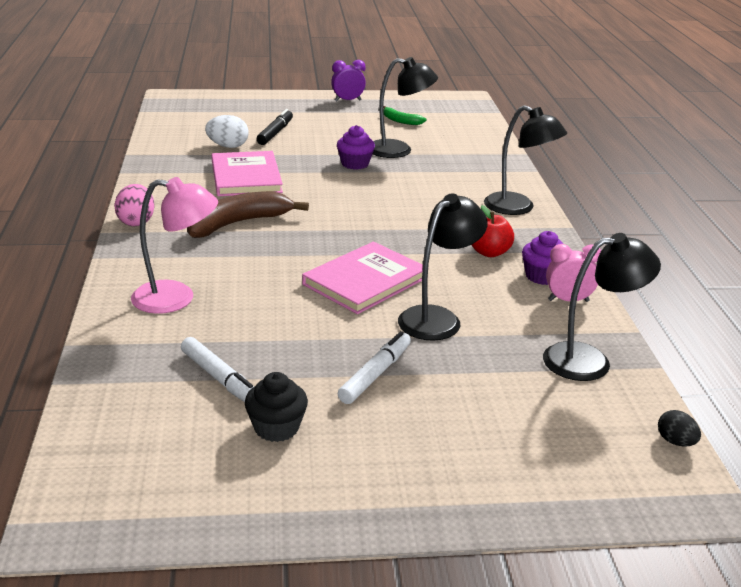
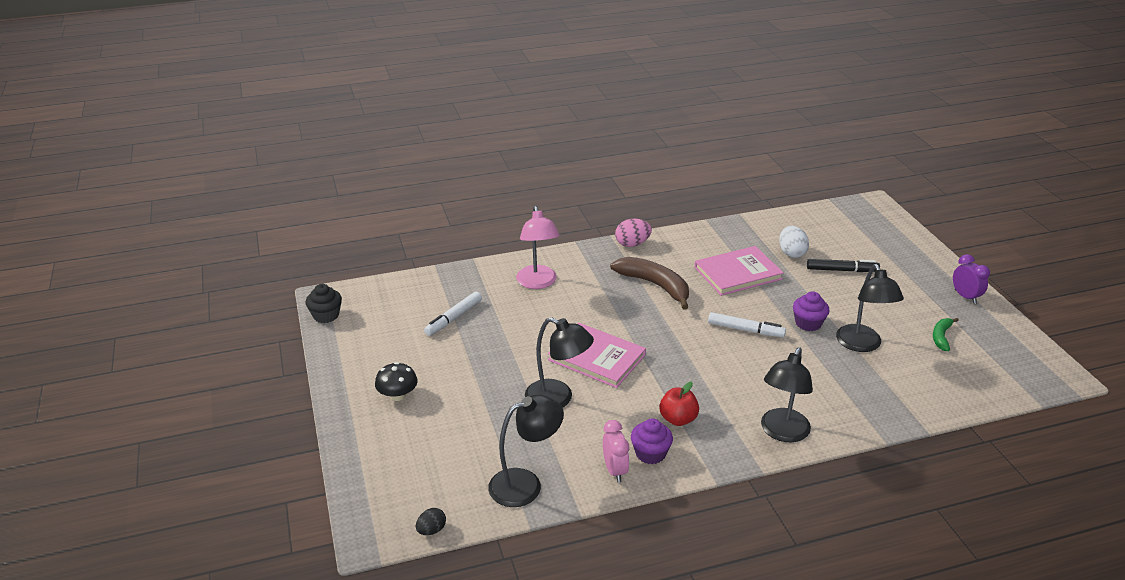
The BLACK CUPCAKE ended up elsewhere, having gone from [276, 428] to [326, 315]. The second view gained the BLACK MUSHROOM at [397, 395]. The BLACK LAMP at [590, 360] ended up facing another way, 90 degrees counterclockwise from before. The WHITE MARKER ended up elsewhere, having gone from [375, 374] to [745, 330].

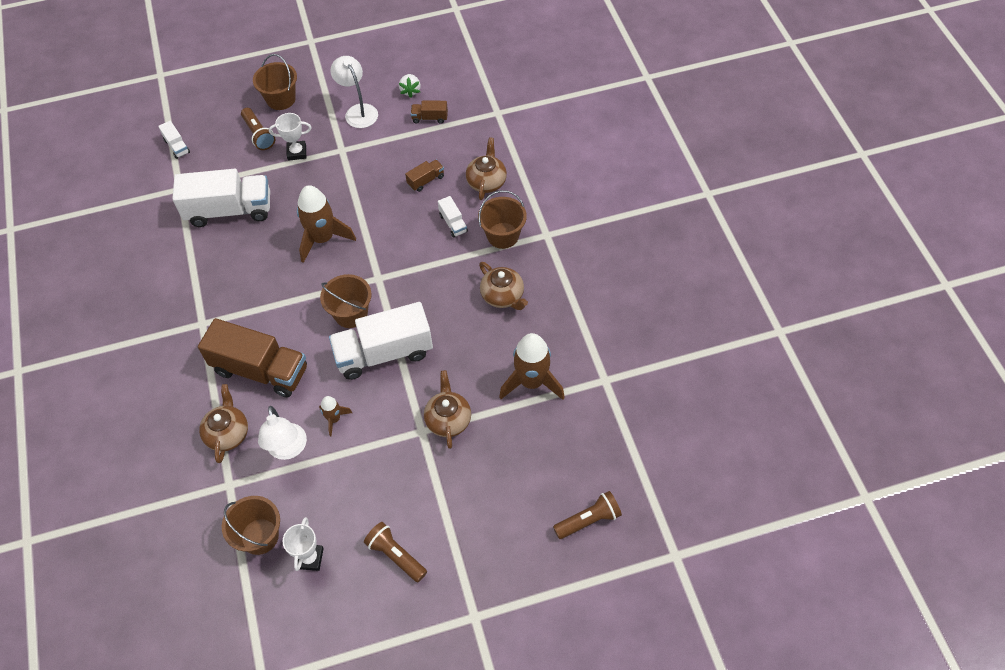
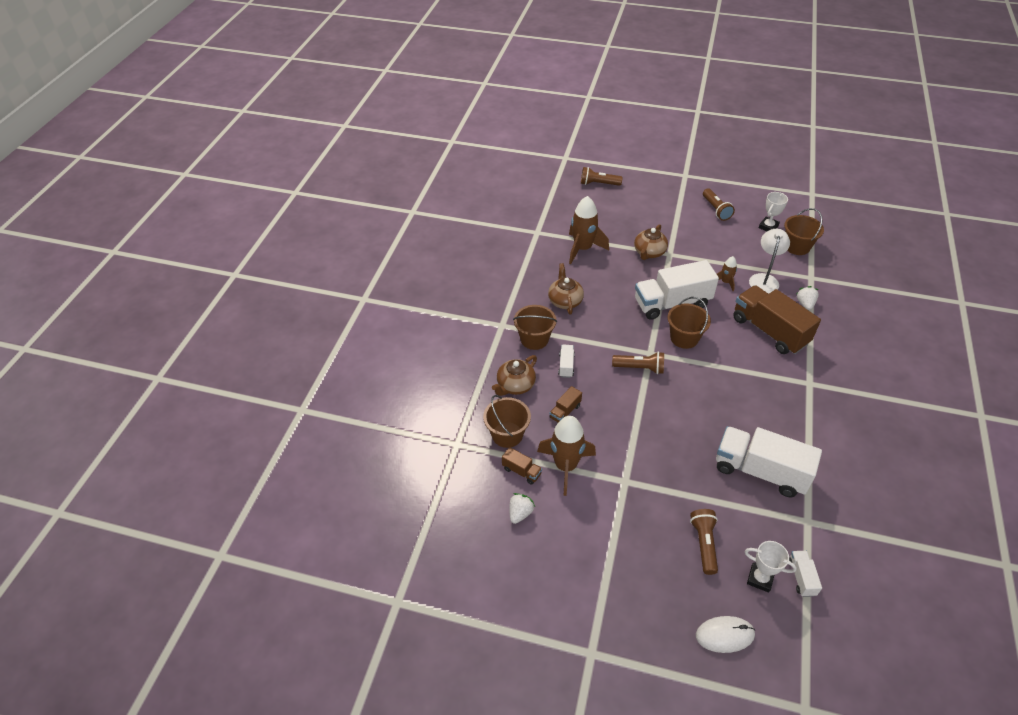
The BROWN BUCKET ended up elsewhere, having gone from [281, 99] to [507, 434]. The BROWN ROCKET ended up elsewhere, having gone from [323, 239] to [565, 466]. The BROWN TRUCK at [426, 180] ended up facing another way, 45 degrees counterclockwise from before. The second view gained the BROWN FLASHLIGHT at [640, 368]. The WHITE TRUCK at [384, 353] ended up facing another way, 150 degrees clockwise from before. The second view gained the WHITE MOUSE at [725, 635]. The WHITE TROPHY ended up elsewhere, having gone from [297, 152] to [760, 578]. Where the BROWN TEAPOT stood at [228, 433], the WHITE STRAWBERRY came to stand at [805, 304]. The second view lost the WHITE LAMP at [358, 111].

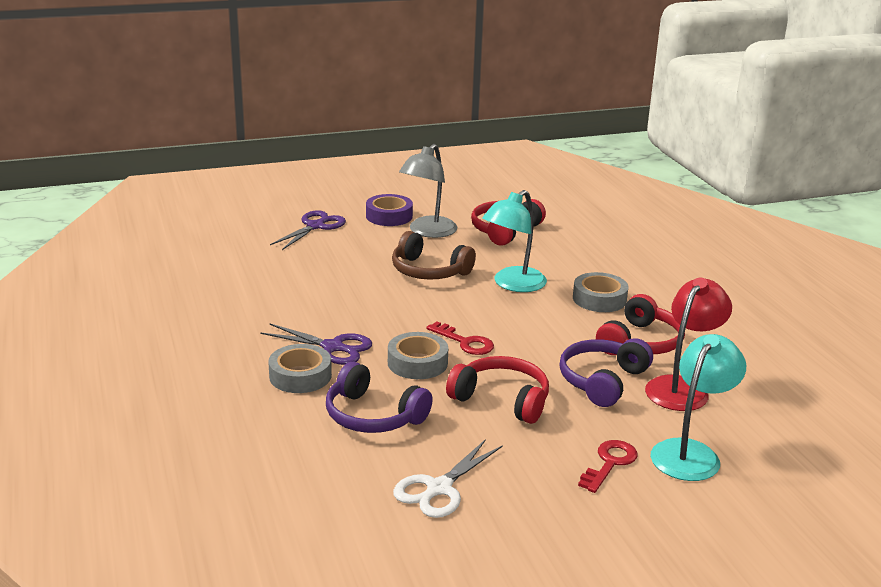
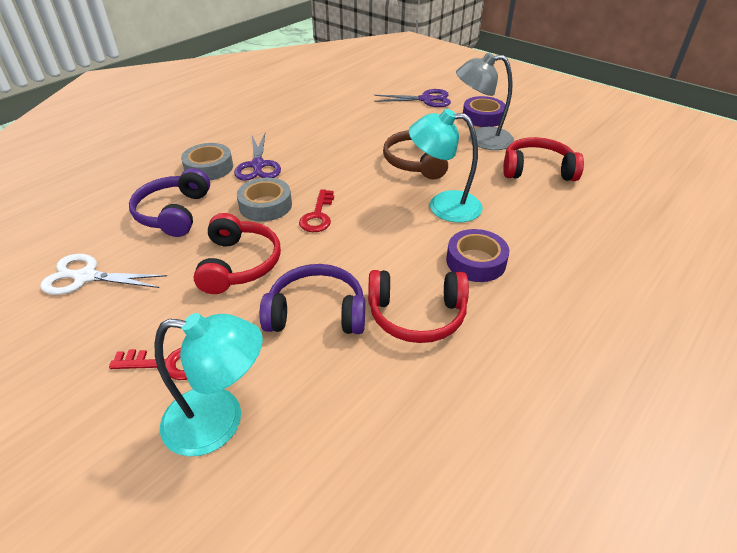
What was the GREY TAPE at [599, 299] turned into the PURPLE TAPE at [476, 261]. The second view lost the RED LAMP at [682, 388].

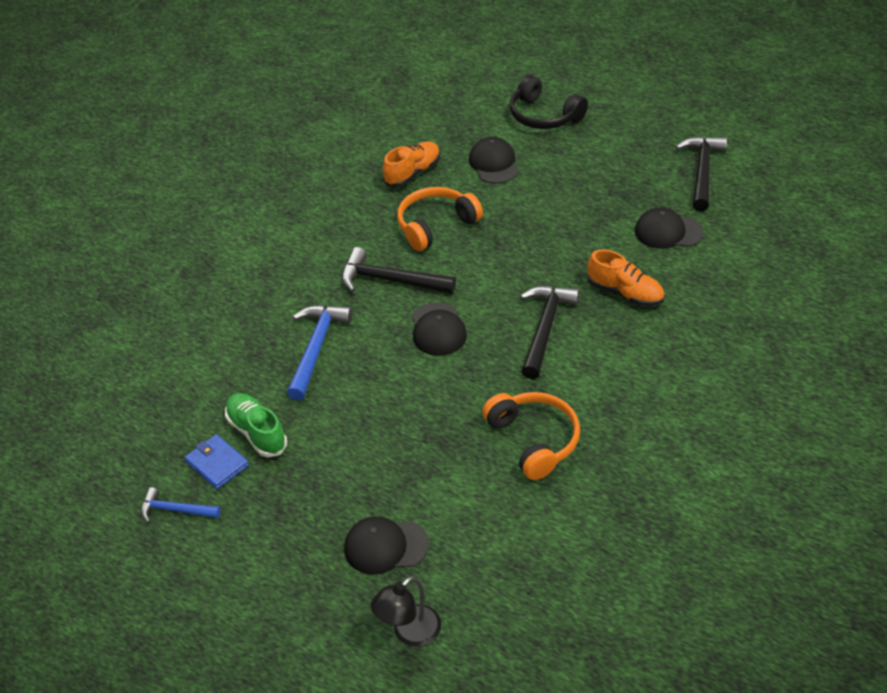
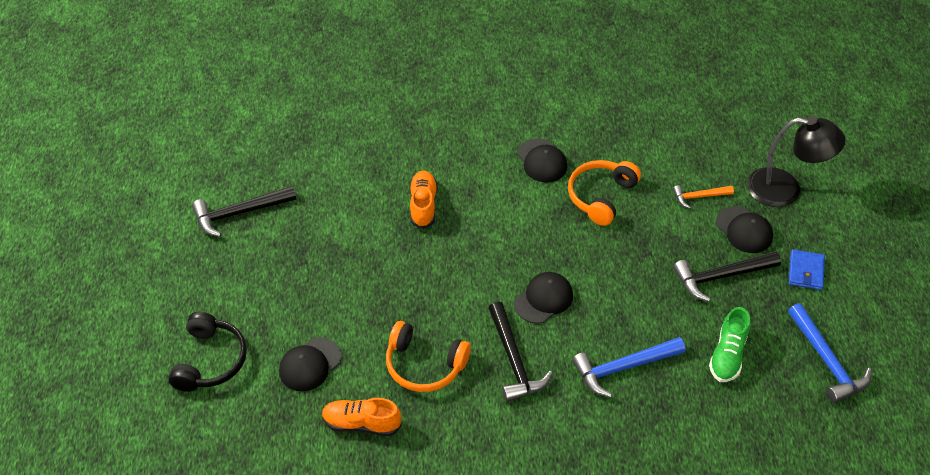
The BLACK CAP ended up elsewhere, having gone from [668, 232] to [542, 161]. The second view gained the ORANGE HAMMER at [699, 197]. The BLACK HAMMER ended up elsewhere, having gone from [545, 328] to [721, 277]. The size of the BLACK LAMP at [409, 633] changed by a factor of 1.64. The size of the BLUE HAMMER at [176, 510] changed by a factor of 1.69. The BLUE WALLET ended up elsewhere, having gone from [217, 464] to [806, 271].

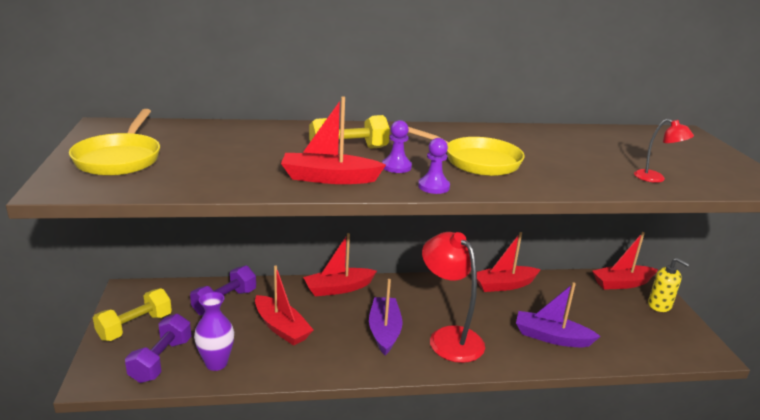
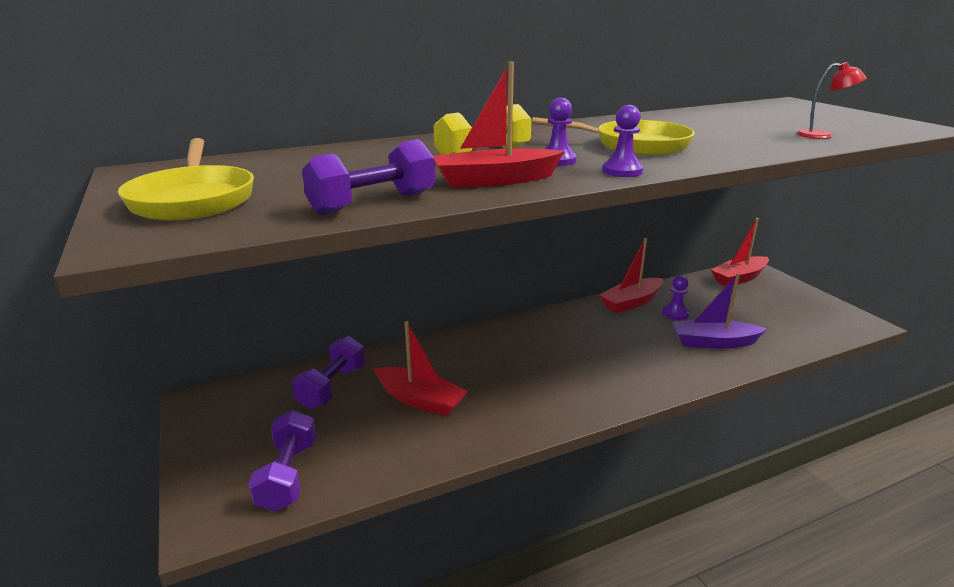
The second view gained the PURPLE DUMBBELL at [373, 203]. The second view gained the PURPLE PAWN at [675, 313]. The second view lost the YELLOW DUMBBELL at [135, 326]. The second view lost the PURPLE VASE at [216, 363]. The second view lost the RED BOAT at [338, 288]. The second view lost the PURPLE BOAT at [384, 331]. The second view lost the RED LAMP at [449, 337]. The second view lost the YELLOW SOAP DISPENSER at [659, 305].

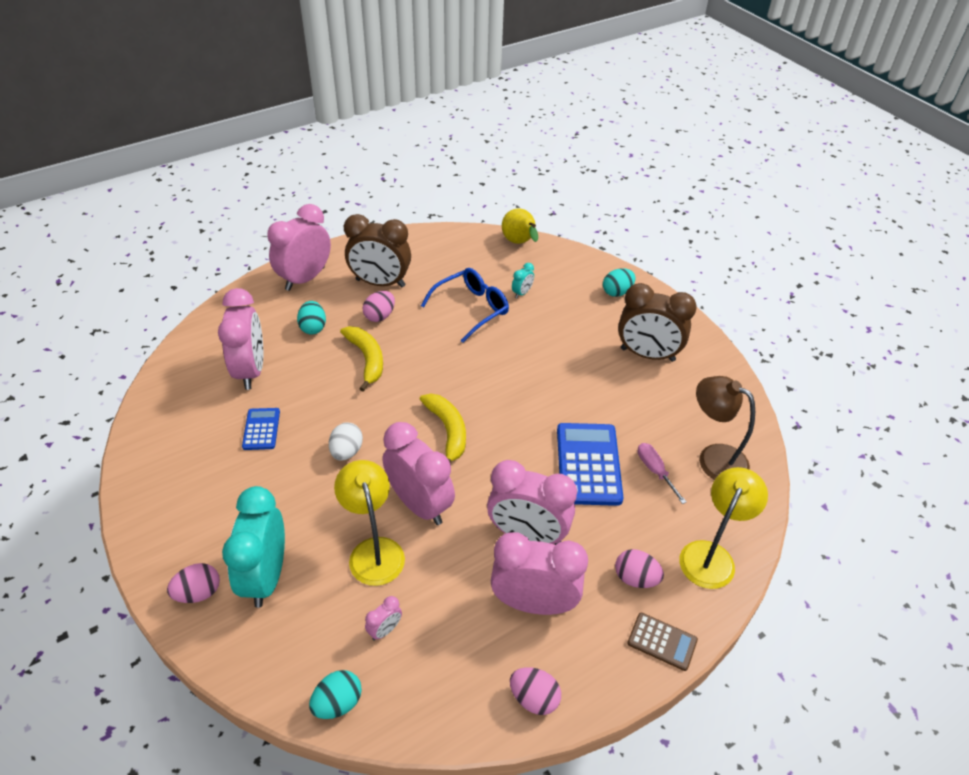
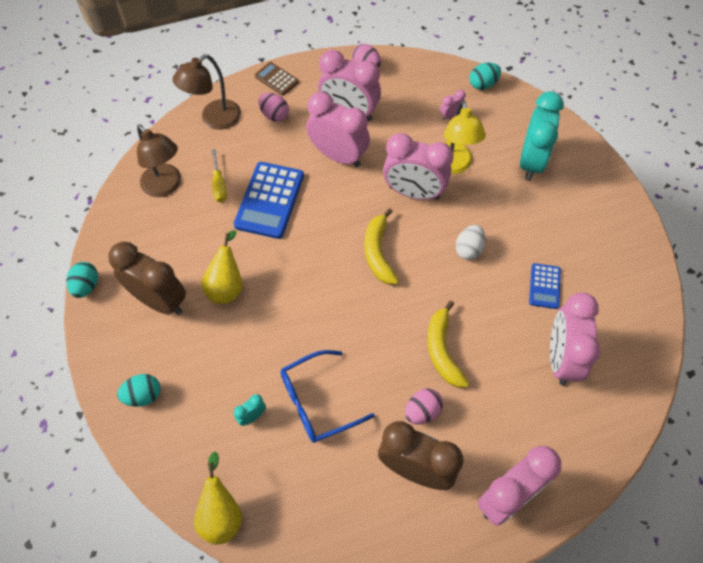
The TURQUOISE EGG ended up elsewhere, having gone from [313, 327] to [86, 286]. What was the YELLOW LAMP at [711, 555] turned into the BROWN LAMP at [214, 119]. The second view gained the YELLOW PEAR at [227, 286]. What was the PINK SCREWDRIVER at [655, 471] turned into the YELLOW SCREWDRIVER at [219, 185]. The PINK CLOCK at [420, 504] ended up facing another way, 45 degrees counterclockwise from before. The second view lost the PINK EGG at [198, 593].

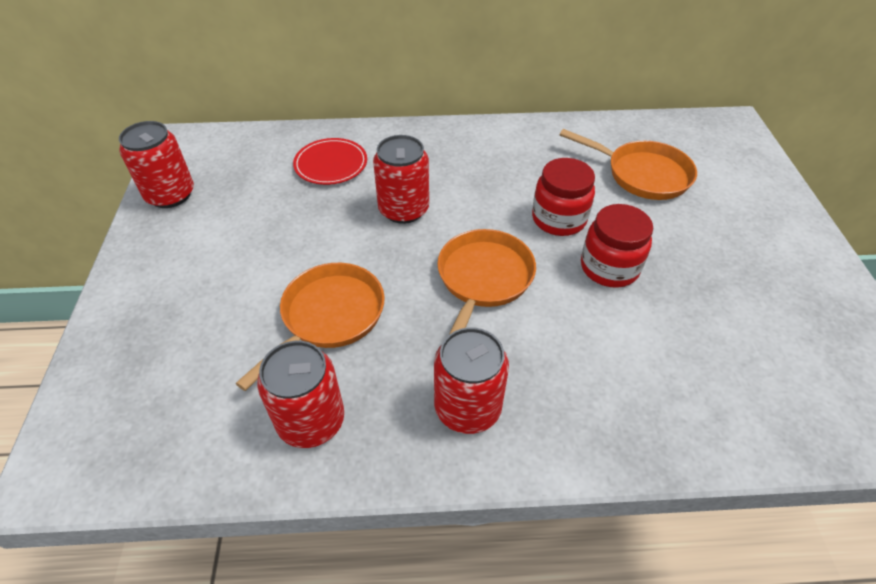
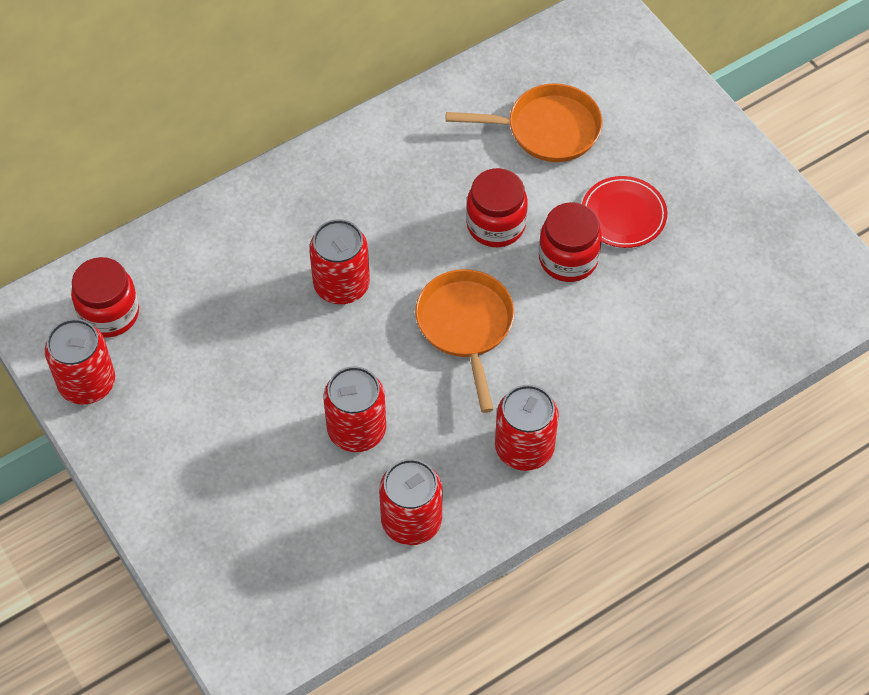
The second view gained the RED JAR at [109, 313]. Where the ORANGE PAN stood at [329, 317], the RED CAN came to stand at [356, 430]. The RED PLATE ended up elsewhere, having gone from [331, 164] to [623, 214].

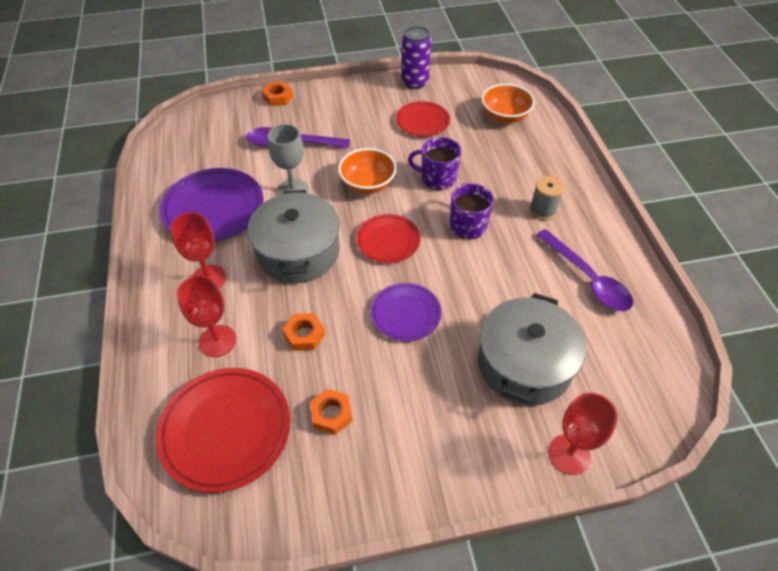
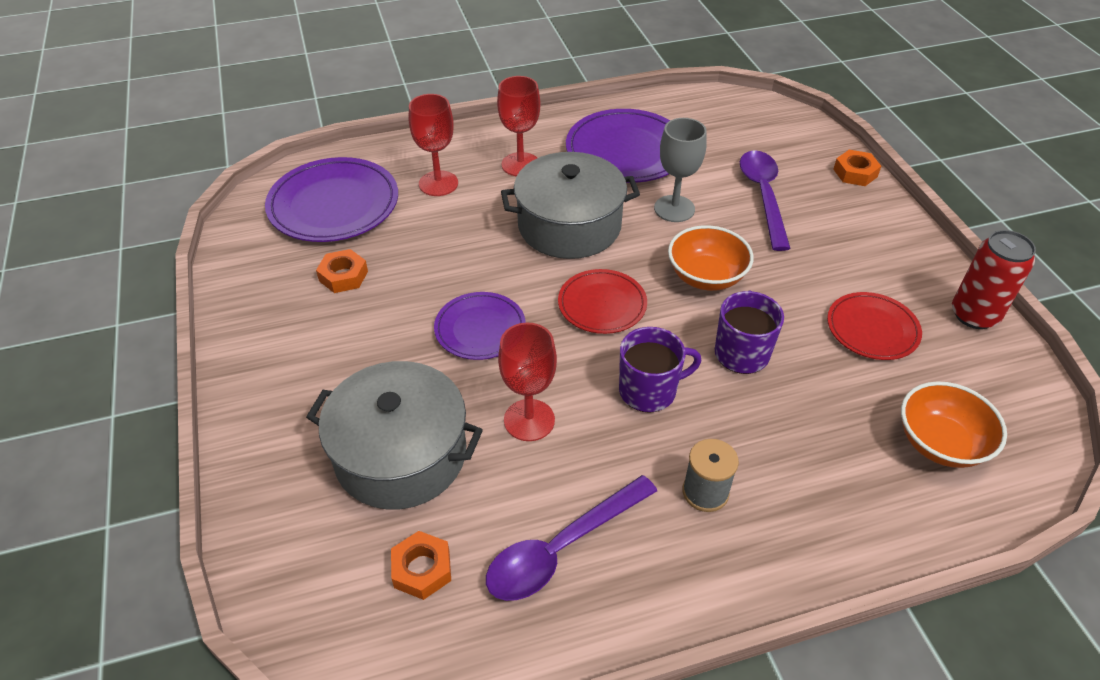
What was the RED PLATE at [225, 430] turned into the PURPLE PLATE at [334, 205]. The ORANGE NUT ended up elsewhere, having gone from [304, 335] to [422, 569]. The RED GOBLET ended up elsewhere, having gone from [569, 454] to [529, 420]. What was the PURPLE CAN at [415, 82] turned into the RED CAN at [974, 315].

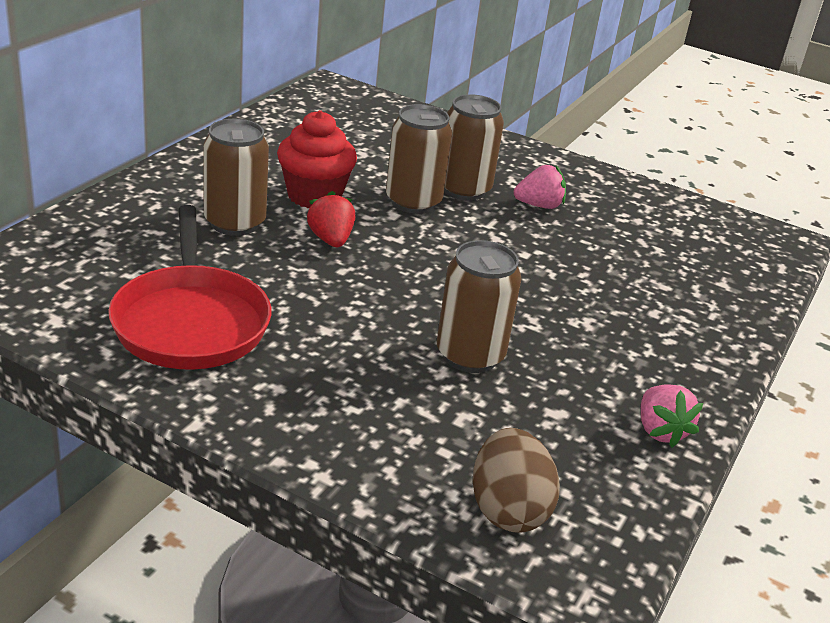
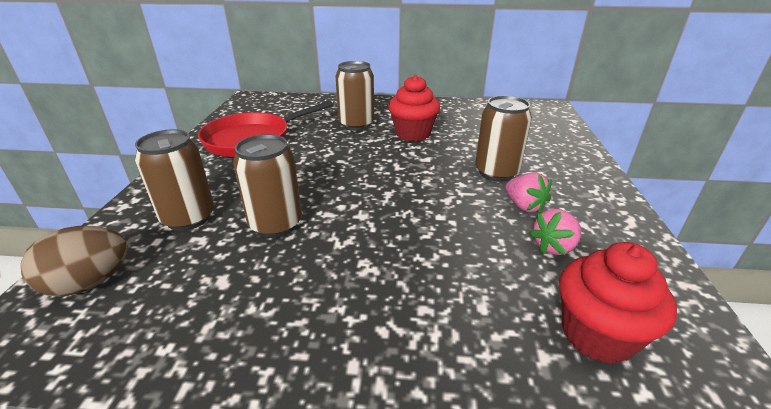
The BROWN CAN ended up elsewhere, having gone from [413, 202] to [189, 218]. The PINK STRAWBERRY ended up elsewhere, having gone from [660, 431] to [554, 247]. The second view gained the RED CUPCAKE at [597, 335]. The second view lost the RED STRAWBERRY at [331, 240].

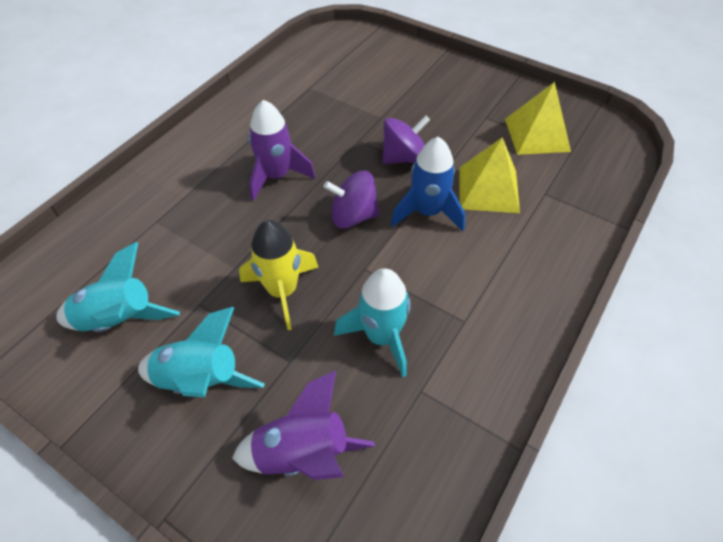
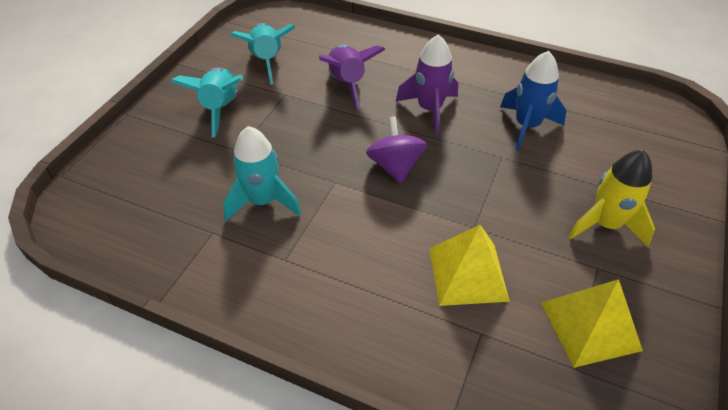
The PURPLE ROCKET ended up elsewhere, having gone from [303, 453] to [347, 84]. The BLUE ROCKET ended up elsewhere, having gone from [427, 212] to [527, 126]. The YELLOW ROCKET ended up elsewhere, having gone from [282, 291] to [605, 224]. The second view lost the PURPLE SPINNING TOP at [404, 157].

